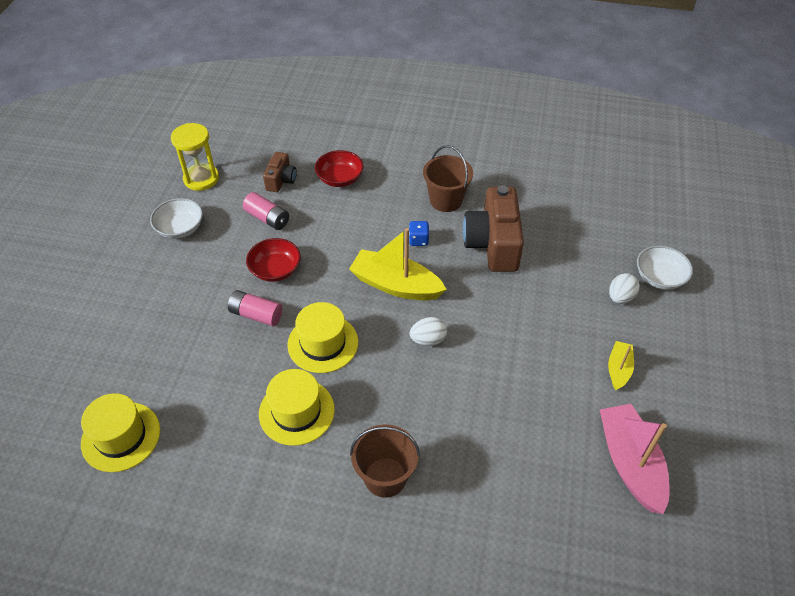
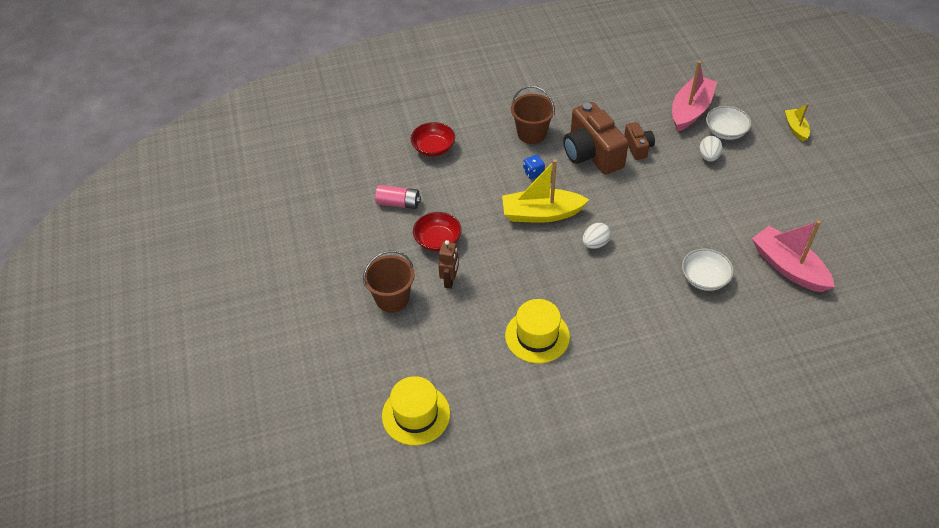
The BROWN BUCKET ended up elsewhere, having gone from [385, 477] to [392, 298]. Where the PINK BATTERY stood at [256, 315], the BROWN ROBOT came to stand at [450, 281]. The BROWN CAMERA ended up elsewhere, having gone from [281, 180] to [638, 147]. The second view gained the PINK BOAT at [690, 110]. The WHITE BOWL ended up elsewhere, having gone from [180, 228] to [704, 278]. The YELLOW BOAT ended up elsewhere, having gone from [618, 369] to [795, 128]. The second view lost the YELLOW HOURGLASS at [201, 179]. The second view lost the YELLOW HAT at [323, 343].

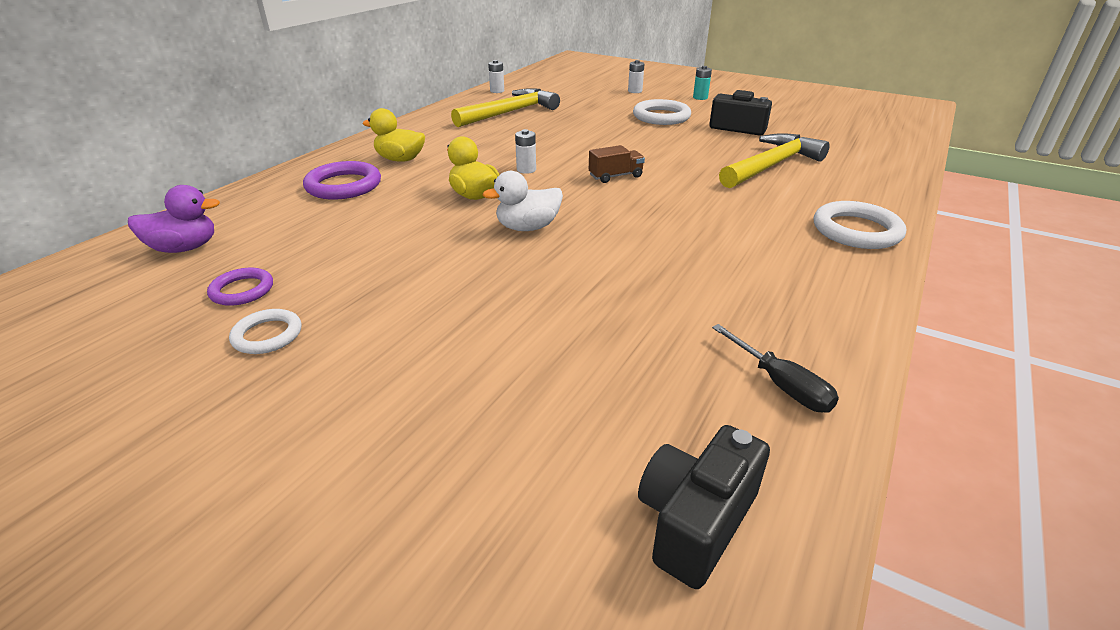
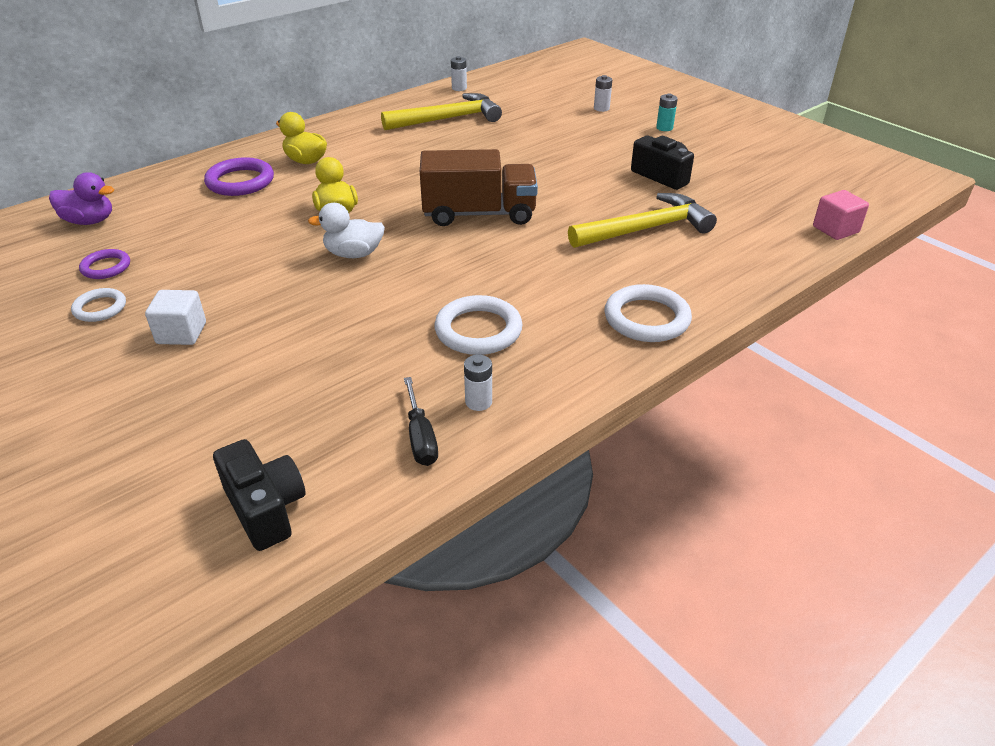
The second view gained the WHITE CUBE at [181, 333]. The BLACK CAMERA at [695, 521] ended up facing another way, 90 degrees clockwise from before. The size of the BROWN TRUCK at [615, 176] changed by a factor of 2.14. The WHITE RING ended up elsewhere, having gone from [661, 117] to [478, 330]. The WHITE BATTERY ended up elsewhere, having gone from [526, 170] to [478, 402]. The second view gained the PINK CUBE at [835, 229].

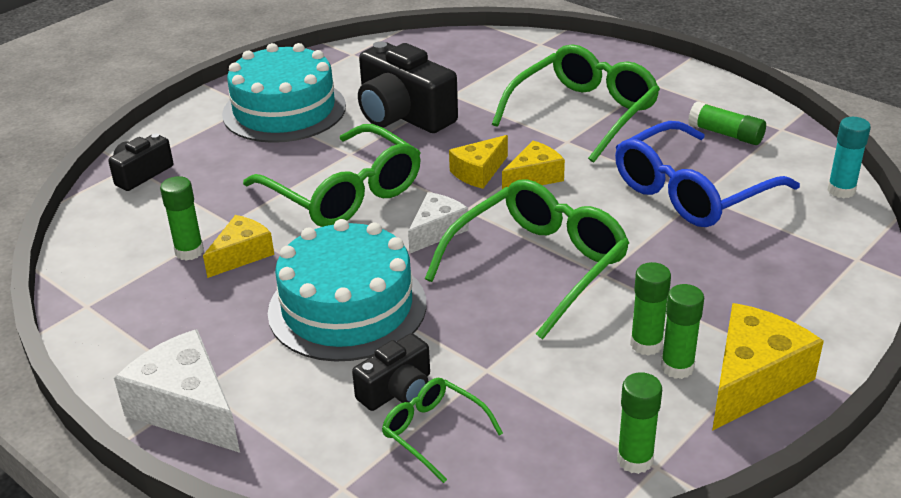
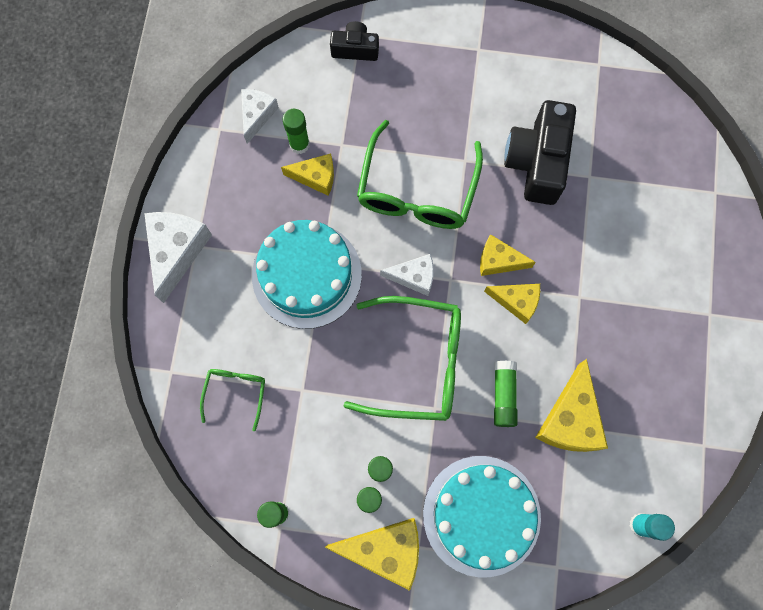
The second view gained the WHITE CHEESE at [257, 115]. The TURQUOISE CAKE ended up elsewhere, having gone from [284, 110] to [481, 515]. The GREEN GLUE STICK ended up elsewhere, having gone from [726, 134] to [504, 395]. Where the BLUE GLASSES stood at [692, 191], the YELLOW CHEESE came to stand at [570, 419]. The second view lost the BLACK CAMERA at [397, 390]. The second view lost the GREEN GLASSES at [583, 114].

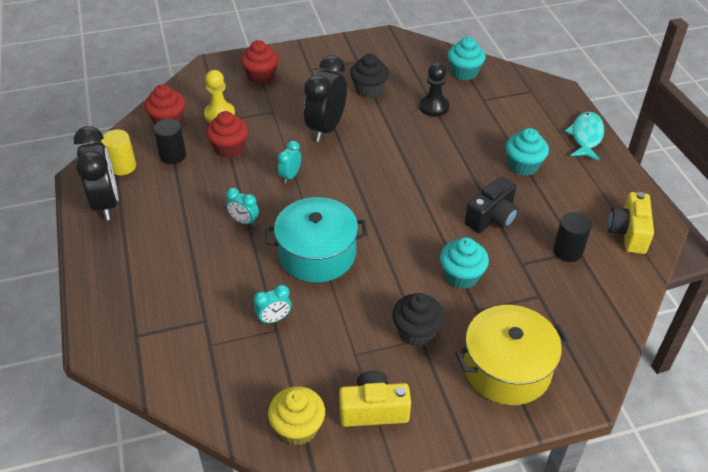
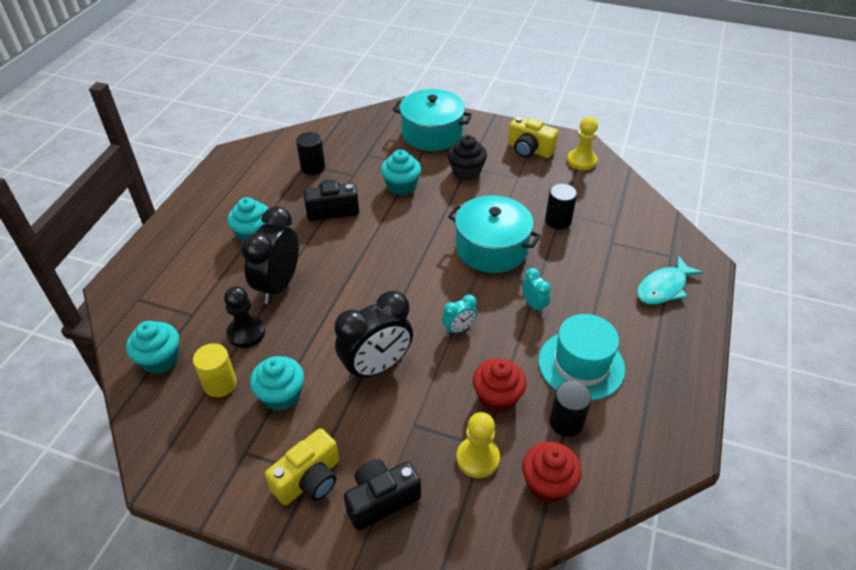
The YELLOW CYLINDER ended up elsewhere, having gone from [122, 166] to [220, 384]. The BLACK CLOCK ended up elsewhere, having gone from [106, 203] to [278, 285]. What was the BLACK CUPCAKE at [369, 90] turned into the TURQUOISE CUPCAKE at [281, 395]. The YELLOW CAMERA ended up elsewhere, having gone from [628, 233] to [309, 480]. Where the RED CUPCAKE stood at [261, 76], the BLACK CAMERA came to stand at [381, 500]. What was the YELLOW POT at [507, 368] turned into the TURQUOISE POT at [432, 134]. The second view gained the TURQUOISE HAT at [581, 365]. Where the TURQUOISE CLOCK stood at [274, 319], the BLACK CYLINDER came to stand at [558, 220]. Where the YELLOW CUPCAKE stood at [298, 427], the YELLOW PAWN came to stand at [581, 161]. The TURQUOISE FISH ended up elsewhere, having gone from [586, 136] to [664, 288].

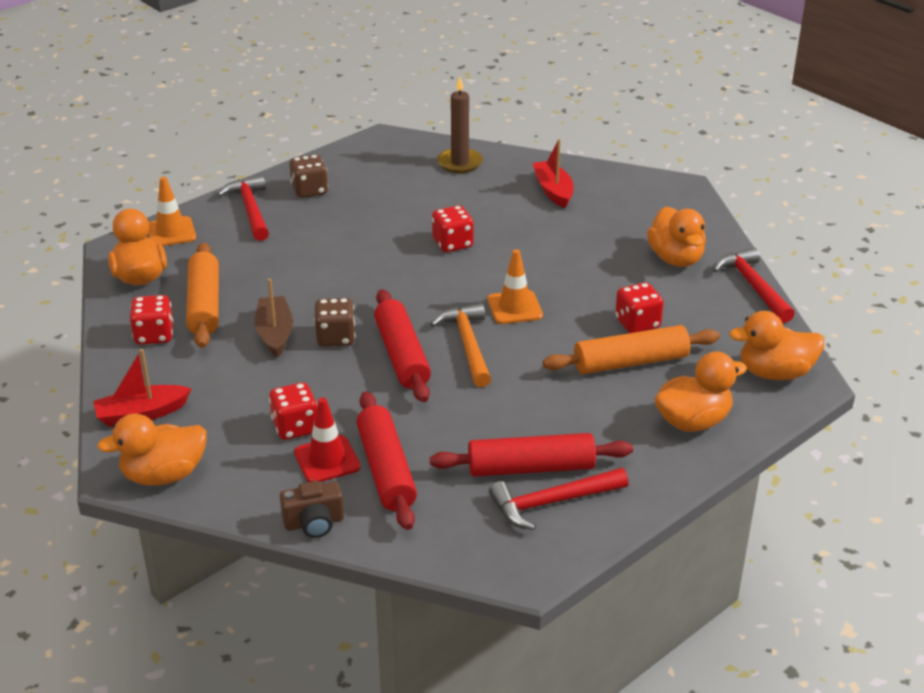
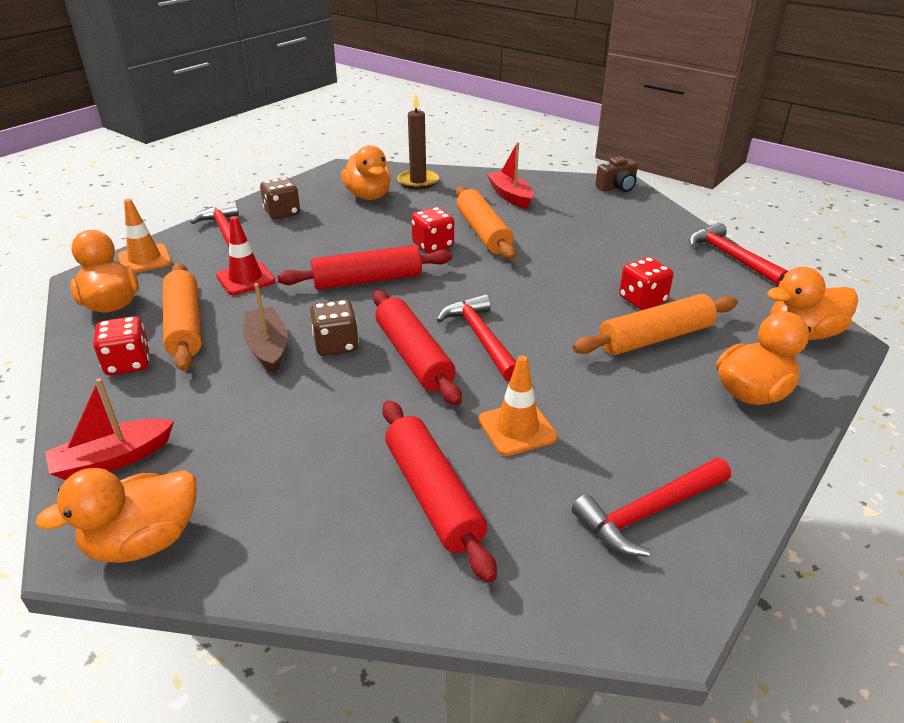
The RED TRAFFIC CONE ended up elsewhere, having gone from [327, 460] to [245, 279]. The RED ROLLING PIN ended up elsewhere, having gone from [531, 468] to [368, 280]. The ORANGE DUCK ended up elsewhere, having gone from [676, 258] to [368, 196]. What was the ORANGE HAMMER at [467, 345] turned into the RED HAMMER at [480, 338]. The second view gained the ORANGE ROLLING PIN at [483, 232]. The ORANGE TRAFFIC CONE ended up elsewhere, having gone from [514, 307] to [517, 428]. The BROWN CAMERA ended up elsewhere, having gone from [314, 523] to [617, 187]. The second view lost the RED DICE at [295, 427].

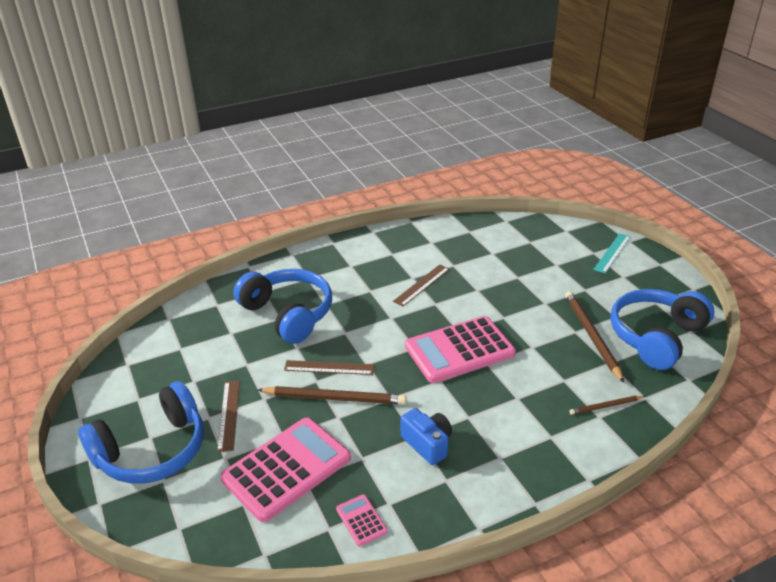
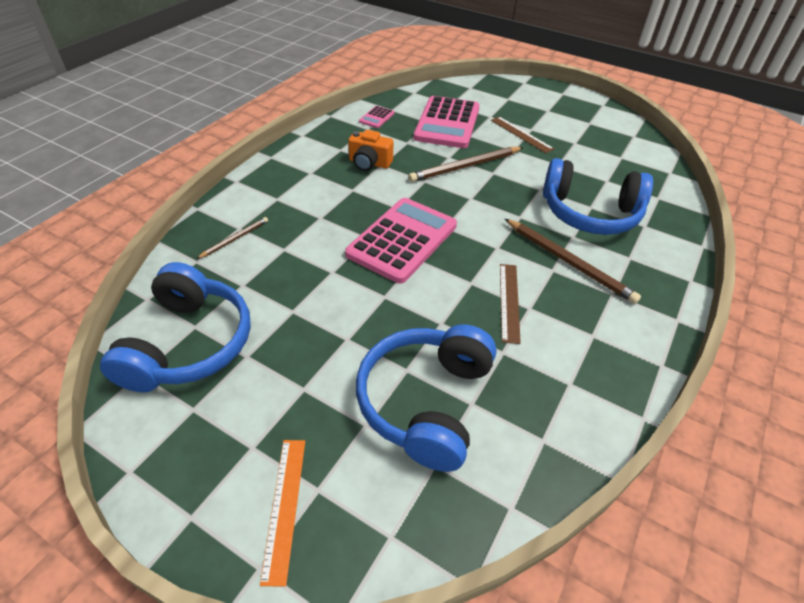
What was the TURQUOISE RULER at [612, 253] turned into the ORANGE RULER at [284, 507]. What was the BLUE CAMERA at [427, 444] turned into the ORANGE CAMERA at [369, 163]. The BLUE HEADPHONES ended up elsewhere, having gone from [152, 450] to [426, 402]. The PINK CALCULATOR at [361, 520] ended up facing another way, 90 degrees clockwise from before. The BROWN PENCIL ended up elsewhere, having gone from [592, 336] to [568, 262]. The second view lost the BROWN RULER at [329, 368].

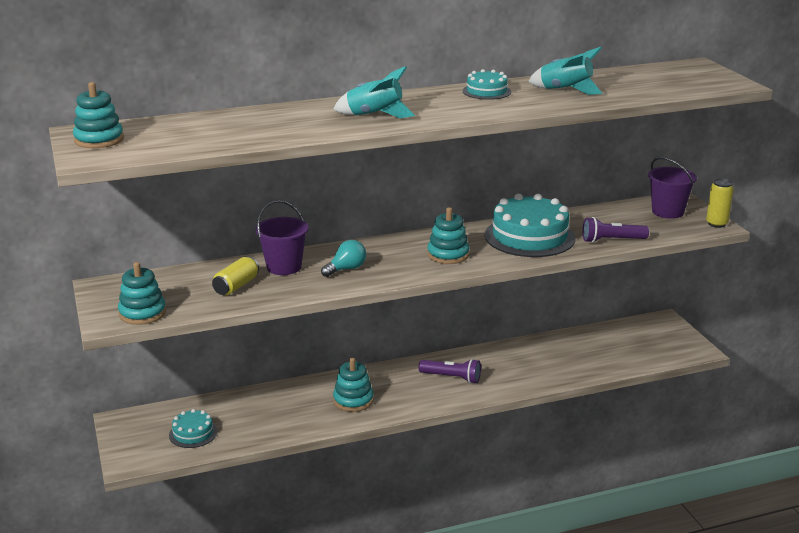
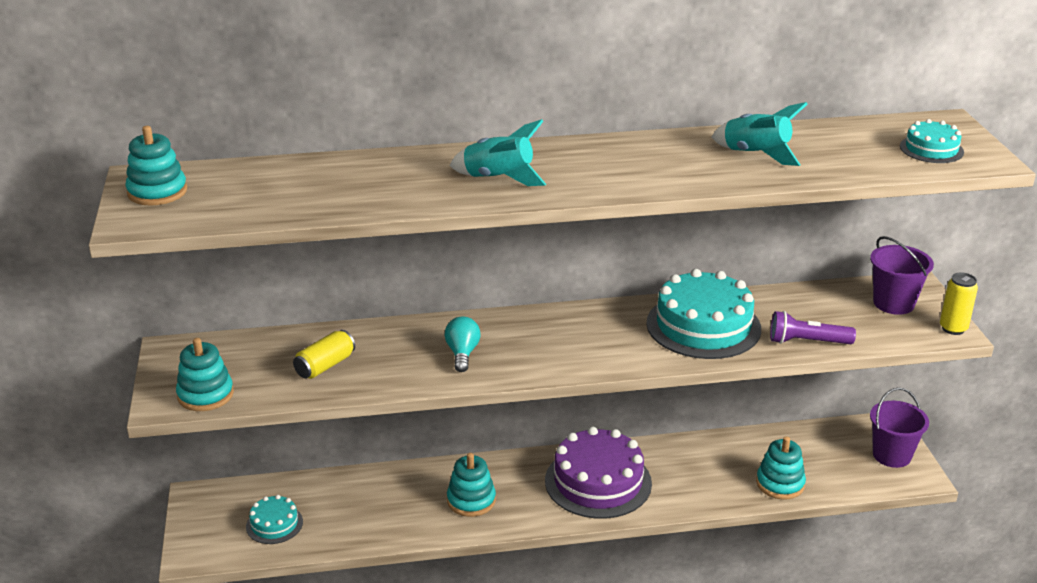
The TURQUOISE LIGHT BULB at [346, 269] ended up facing another way, 60 degrees counterclockwise from before. Where the PURPLE FLASHLIGHT stood at [452, 378], the PURPLE CAKE came to stand at [598, 482]. The TURQUOISE STACKING TOY ended up elsewhere, having gone from [448, 255] to [780, 484]. The PURPLE BUCKET ended up elsewhere, having gone from [284, 267] to [891, 455]. The TURQUOISE CAKE ended up elsewhere, having gone from [486, 91] to [931, 149].

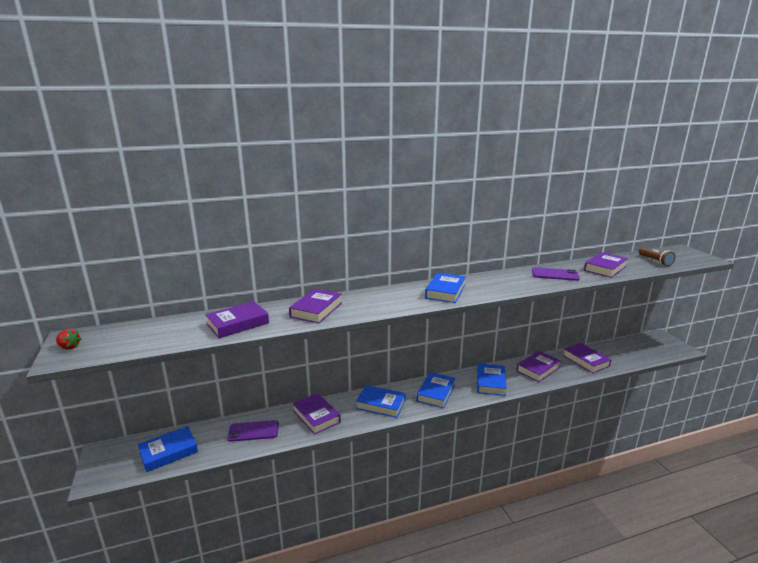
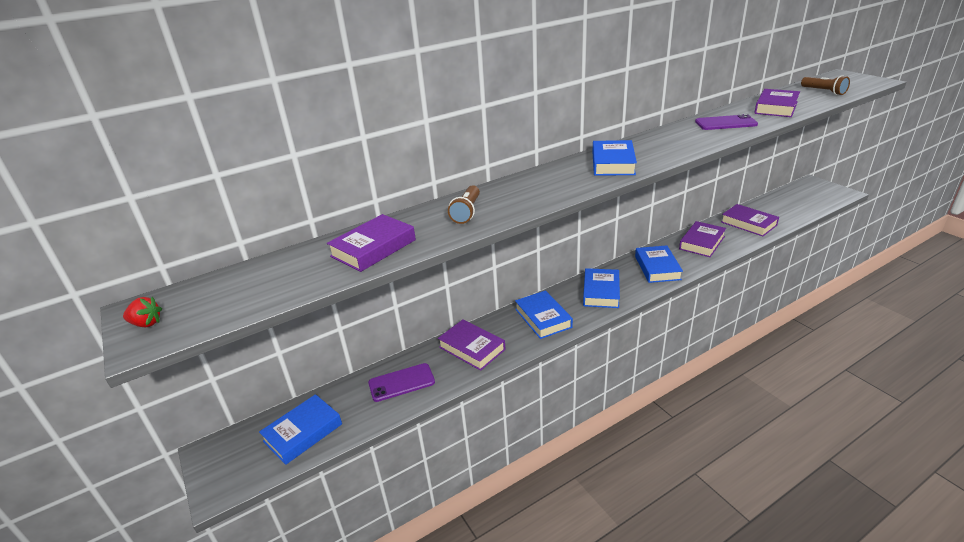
Where the PURPLE BOOK stood at [316, 310], the BROWN FLASHLIGHT came to stand at [467, 212]. The BLUE BOOK at [381, 404] ended up facing another way, 60 degrees clockwise from before.

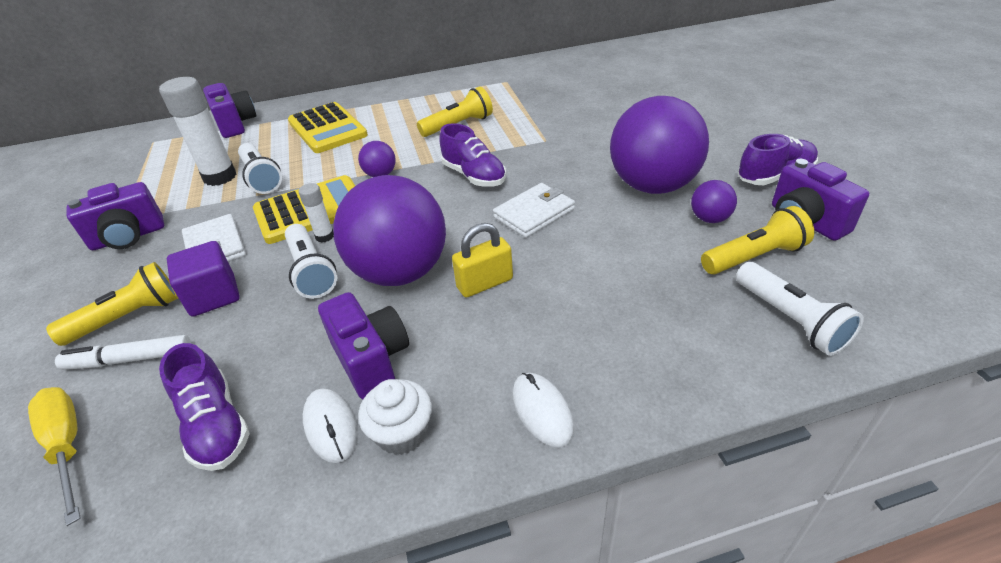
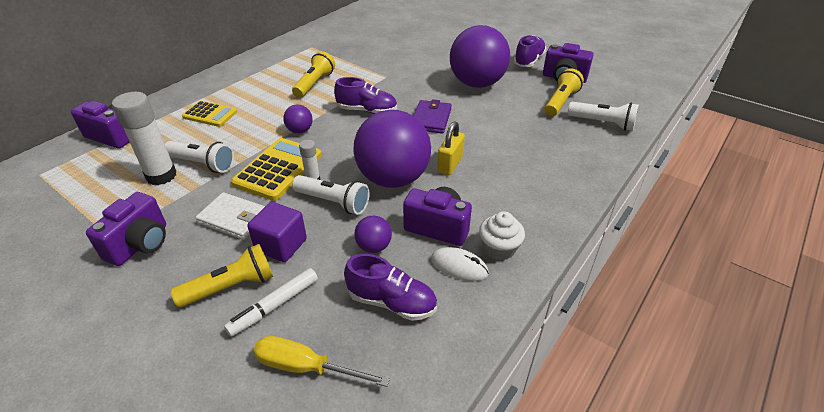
The YELLOW FLASHLIGHT at [128, 317] ended up facing another way, 45 degrees clockwise from before. The size of the YELLOW CALCULATOR at [327, 129] changed by a factor of 0.64. The PURPLE BALL ended up elsewhere, having gone from [709, 219] to [374, 247]. What was the WHITE WALLET at [534, 213] turned into the PURPLE WALLET at [431, 119]. The second view lost the WHITE MOUSE at [542, 411].

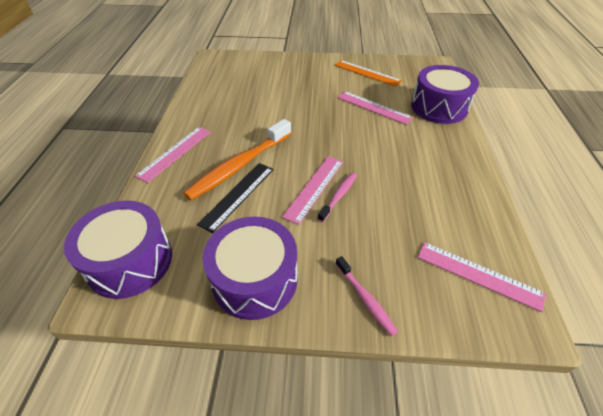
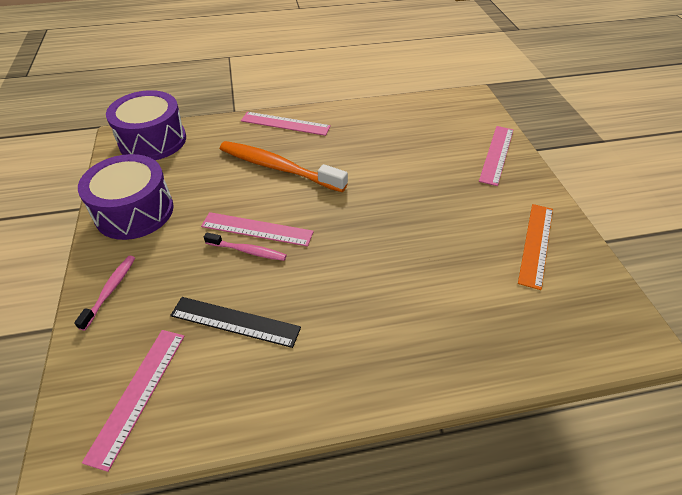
The PINK TOOTHBRUSH at [365, 299] ended up facing another way, 150 degrees clockwise from before. The BLACK RULER ended up elsewhere, having gone from [238, 195] to [235, 322]. The PINK RULER ended up elsewhere, having gone from [374, 107] to [497, 154]. The second view lost the PURPLE DRUM at [439, 107].

